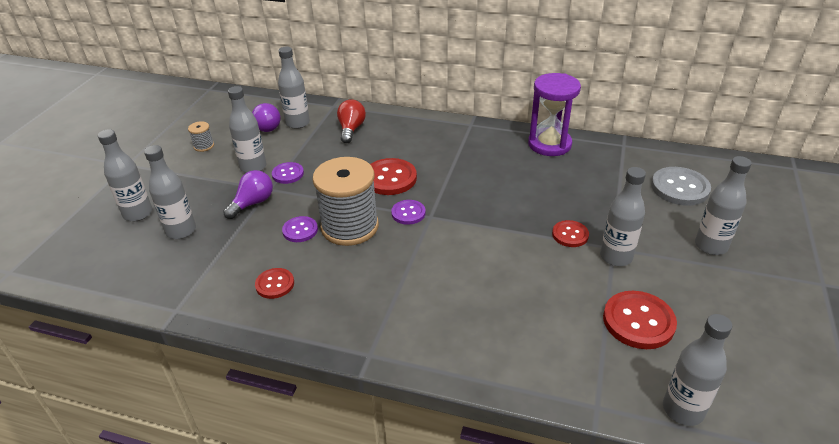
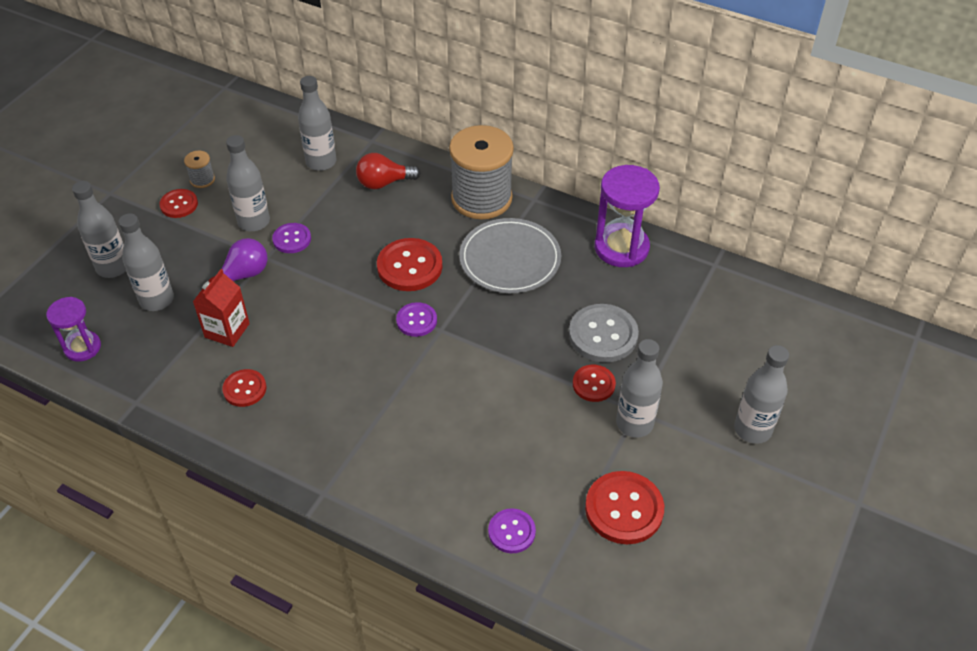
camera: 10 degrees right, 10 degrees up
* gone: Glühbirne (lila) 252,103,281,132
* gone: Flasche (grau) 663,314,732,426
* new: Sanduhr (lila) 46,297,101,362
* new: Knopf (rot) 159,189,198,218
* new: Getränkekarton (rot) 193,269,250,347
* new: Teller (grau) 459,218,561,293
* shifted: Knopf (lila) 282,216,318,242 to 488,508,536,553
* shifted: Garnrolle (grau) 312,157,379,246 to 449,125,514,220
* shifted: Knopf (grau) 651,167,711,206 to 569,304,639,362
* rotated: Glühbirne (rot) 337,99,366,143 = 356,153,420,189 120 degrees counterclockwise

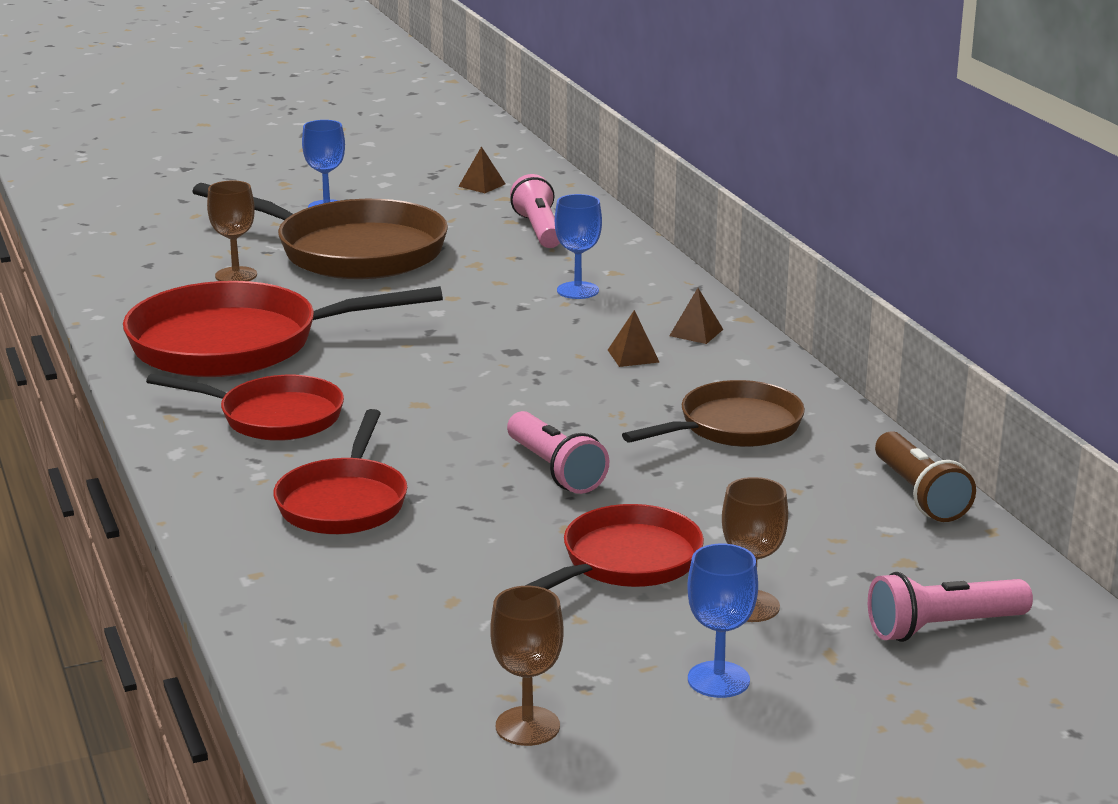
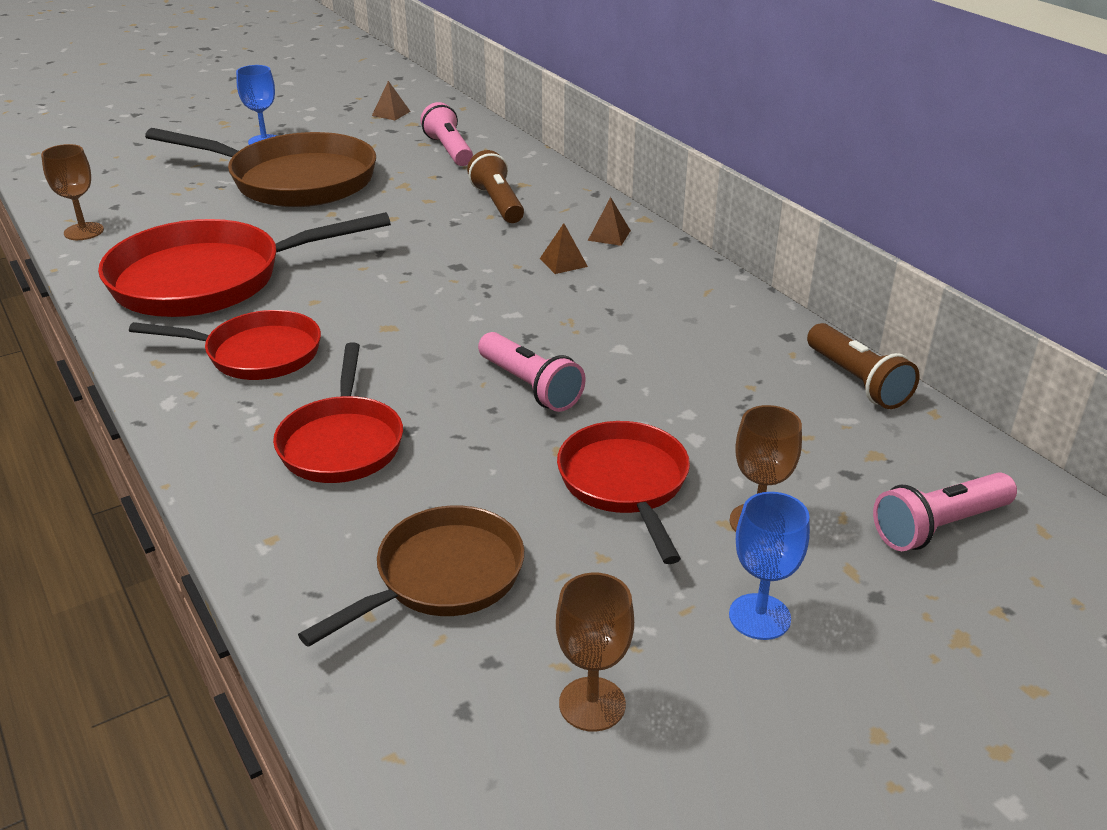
camera: 10 degrees left, 10 degrees up
* shifted: Kelch (braun) 207,180,257,281 to 41,144,104,240
* shifted: Pfanne (braun) 622,380,805,447 to 298,506,524,647
* swapped: Kelch (blau) 555,194,602,299 to Taschenlampe (braun) 467,150,524,223
* rotated: Pfanne (rot) 525,504,704,589 = 557,421,690,564 45 degrees counterclockwise

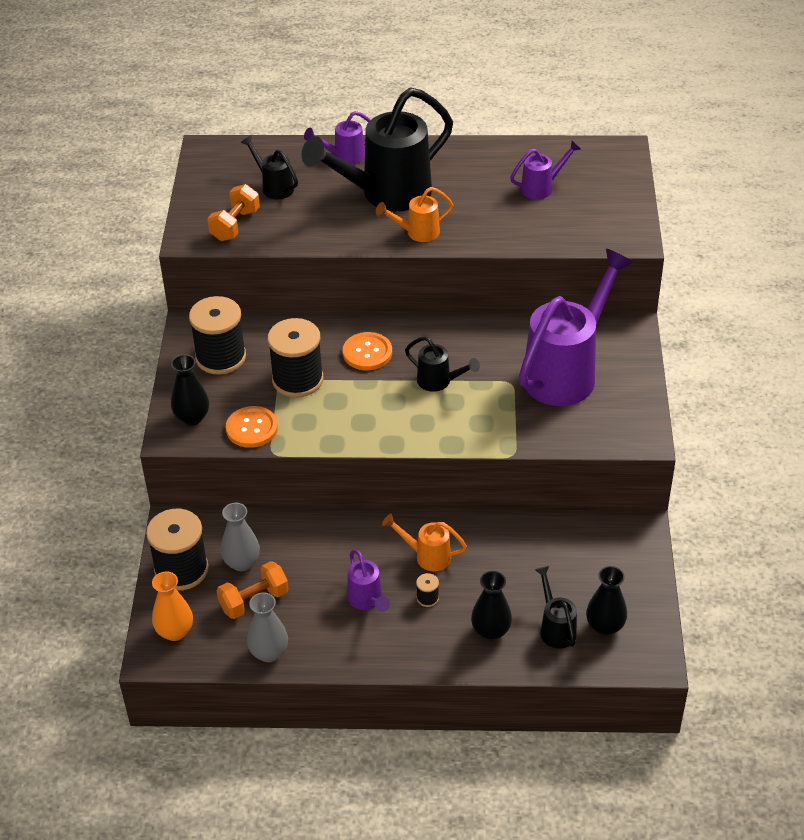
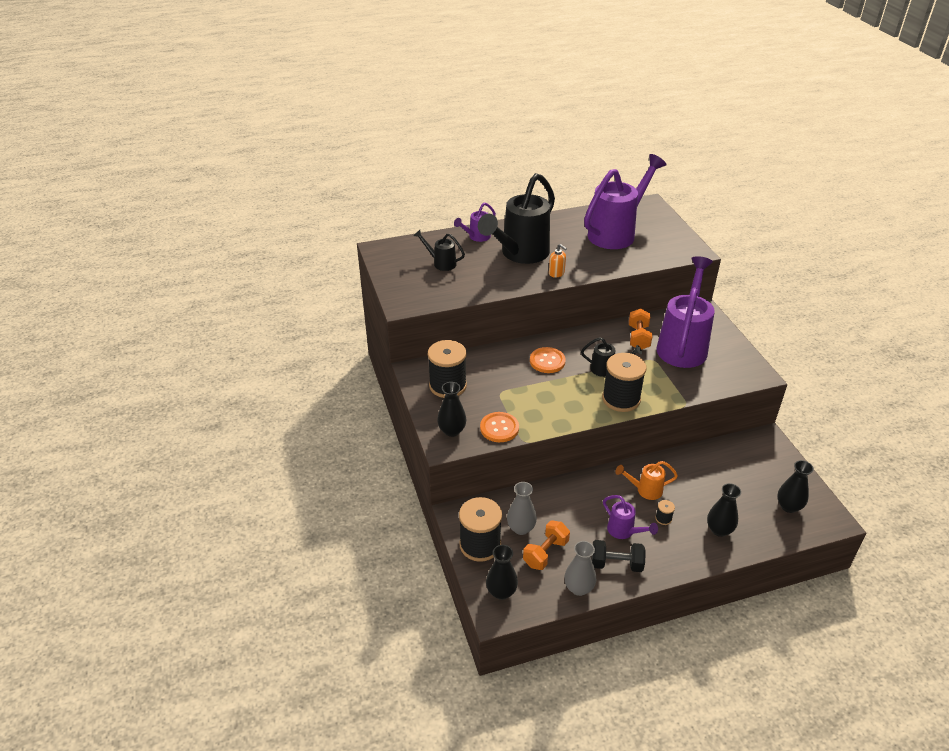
camera: 20 degrees left, 5 degrees down
* gone: Gießkanne (schwarz) 535,566,577,649
* new: Hantel (schwarz) 591,540,646,572
* shifted: Hantel (orange) 207,184,260,241 to 629,308,652,350
* shifted: Garnrolle (schwarz) 268,318,324,398 to 602,353,646,412
* swapped: Gießkanne (orange) 376,187,453,242 to Seifenspender (orange) 549,244,567,278
* repainted: Vase (orange) 152,571,193,641 to Vase (schwarz) 486,545,518,600
* scaled: Gießkanne (lila) 510,140,581,199 = 584,154,667,249 x2.18

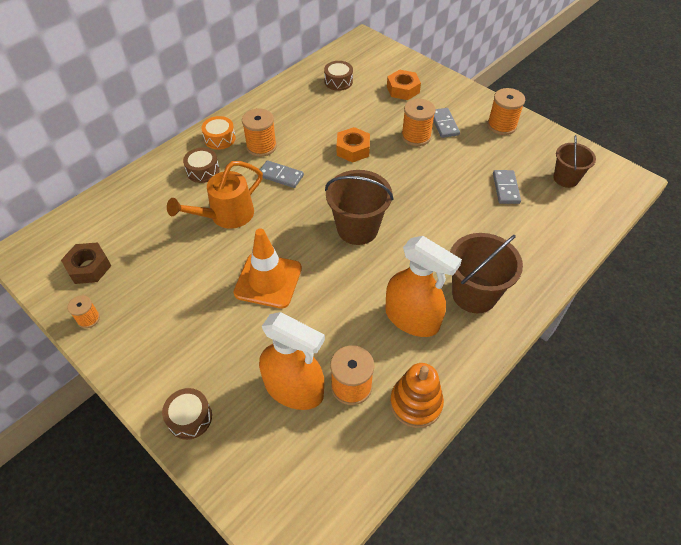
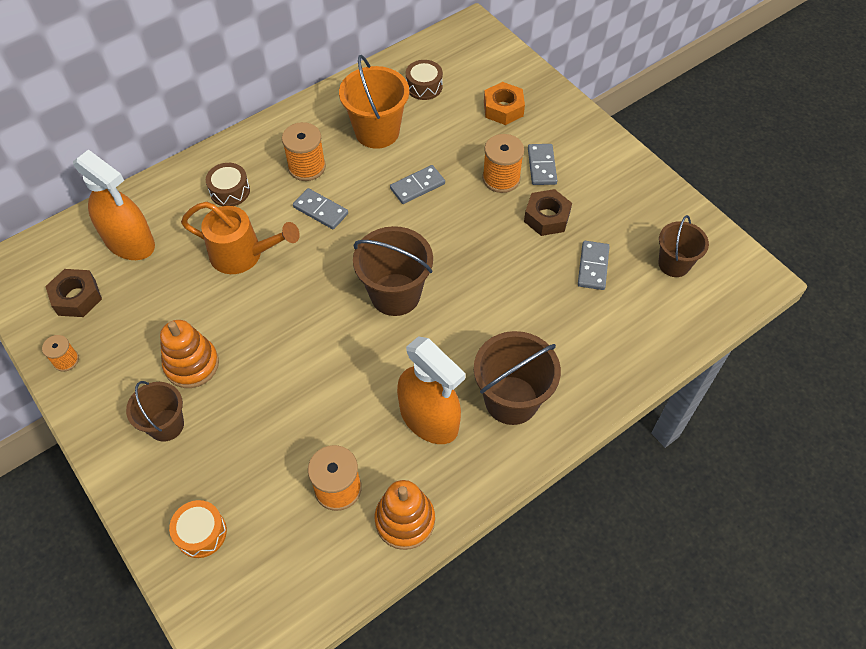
camera: 10 degrees right, 5 degrees up
* gone: Trommel (braun) 162,388,212,440
* gone: Leitkegel (orange) 233,228,302,308
* gone: Garnrolle (orange) 487,88,525,135
* new: Eimer (braun) 126,381,184,442
* new: Stapelspielzeug (orange) 160,320,219,388
* new: Eimer (orange) 339,55,409,149
* new: Sechskantmutter (braun) 524,189,572,236
* shifted: Trommel (orange) 201,116,236,150 to 169,500,227,558
* shifted: Sprühflasche (orange) 259,312,325,410 to 73,149,155,260
* swapped: Sechskantmutter (orange) 337,127,370,163 to Dominostein (grau) 390,165,445,204
* rotated: Gießkanne (orange) 167,161,263,229 = 181,202,300,274 135 degrees counterclockwise

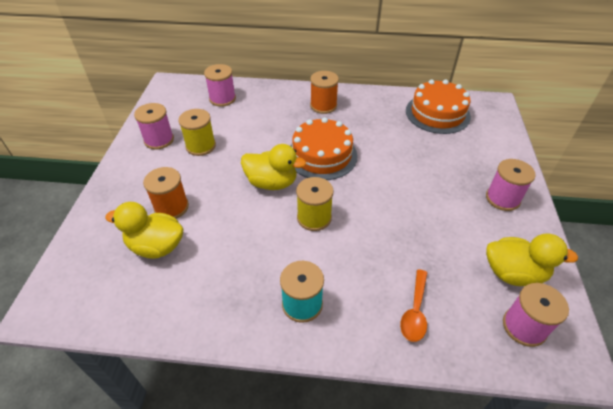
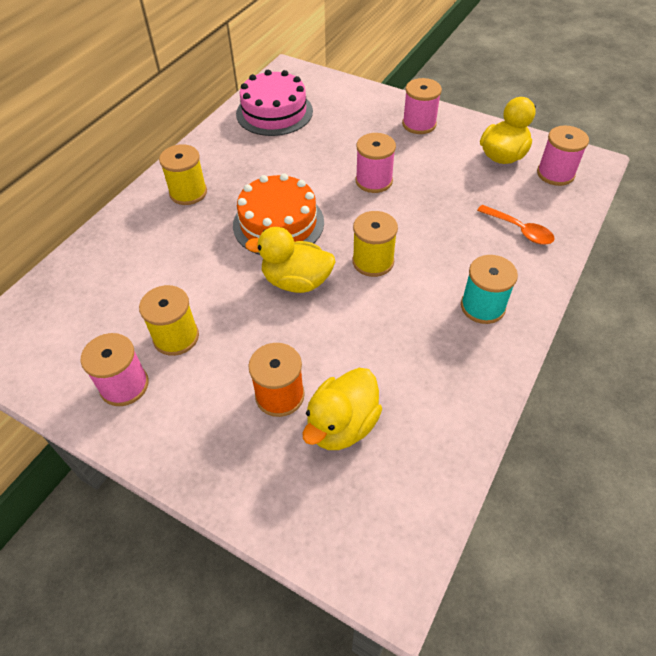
camera: 65 degrees left, 5 degrees up
* shifted: Garnrolle (rosa) 204,64,236,107 to 356,133,396,193
* repainted: Garnrolle (orange) 310,71,339,114 to Garnrolle (gelb) 159,144,207,205
* repainted: Kuchen (orange) 406,79,471,134 to Kuchen (rosa) 236,70,313,136
* rotated: Ente (gelb) 241,144,306,190 = 245,227,335,293 120 degrees counterclockwise

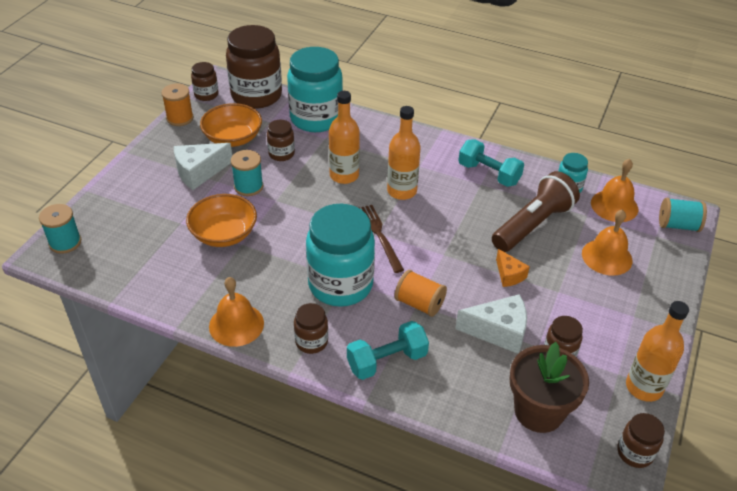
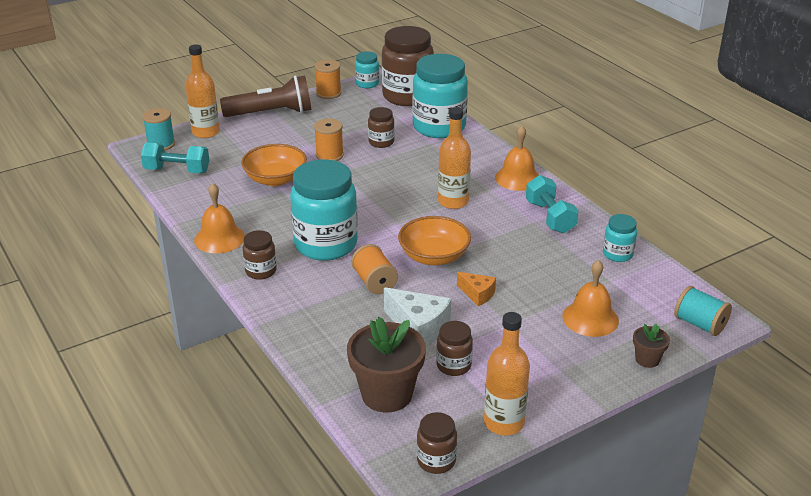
camera: 35 degrees right, 10 degrees down
* gone: Käse (weiß) 174,143,232,190
* gone: Gabel (braun) 359,205,404,273
* new: Blumentopf (braun) 633,324,670,368
* shifted: Schüssel (orange) 200,103,262,147 to 398,216,471,265
* shifted: Flasche (orange) 329,91,360,184 to 185,44,220,138
* shifted: Hantel (türkis) 347,321,429,380 to 141,142,209,173
* shifted: Taschenlampe (braun) 492,171,580,252 to 220,75,311,117
* shifted: Glocke (orange) 591,159,638,222 to 495,126,539,191
* repainted: Einmachglas (braun) 191,62,219,101 to Einmachglas (türkis) 355,51,379,88
* repainted: Garnrolle (türkis) 231,150,263,196 to Garnrolle (orange) 314,118,344,161
* rotated: Käse (orange) 496,249,530,287 = 457,272,496,306 60 degrees counterclockwise

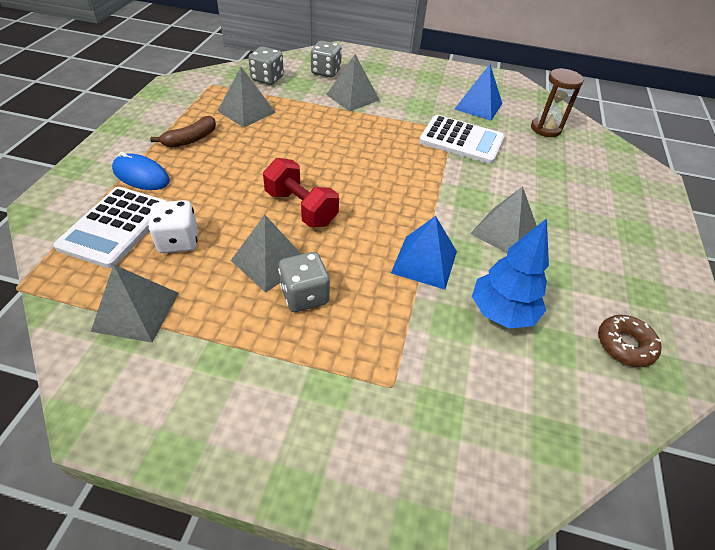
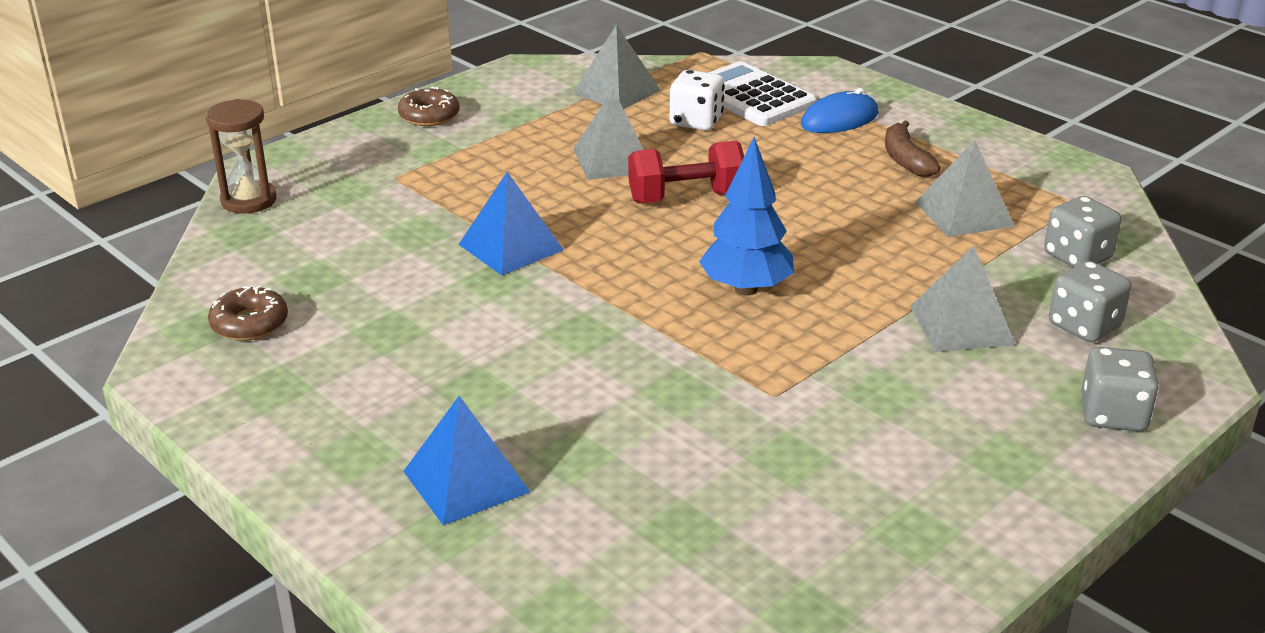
camera: 125 degrees right, 15 degrees down
* gone: Taschenrechner (weiß) 419,115,504,164
* gone: Pyramide (grau) 470,186,537,253
* new: Donut (braun) 398,87,459,126
* shifted: Spielwürfel (grau) 278,252,330,312 to 1081,347,1159,431
* shifted: Pyramide (blau) 455,64,502,121 to 403,396,530,526
* shifted: Baum (blau) 472,218,549,328 to 699,137,794,296
* shifted: Sanduhr (braun) 531,68,584,137 to 205,99,277,214

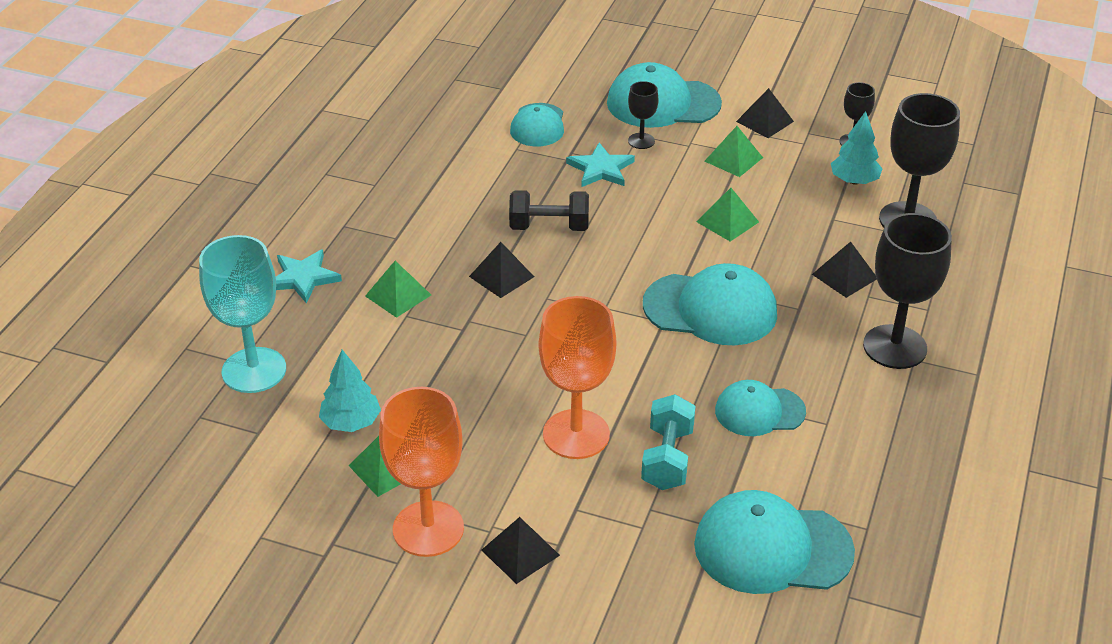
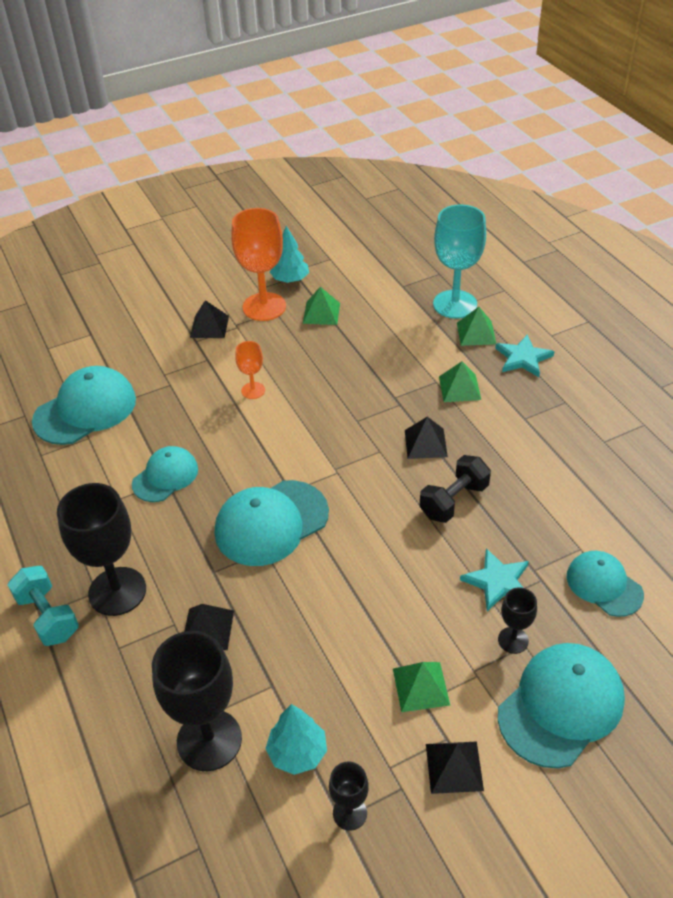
camera: 135 degrees right, 5 degrees up
* shifted: Baum (türkis) 319,350,381,432 to 270,226,309,283
* shifted: Hantel (türkis) 641,394,696,490 to 7,566,79,646
* shifted: Pyramide (grün) 697,188,759,242 to 457,307,496,346
* scaled: Kelch (orange) 539,296,616,459 = 235,341,265,399 x0.50

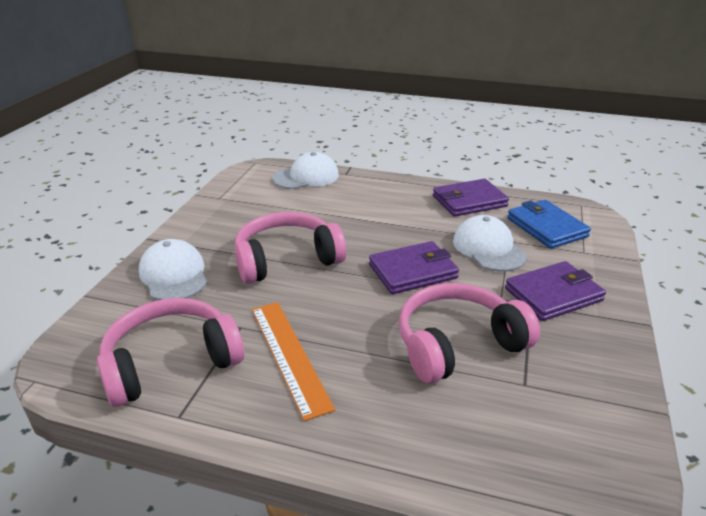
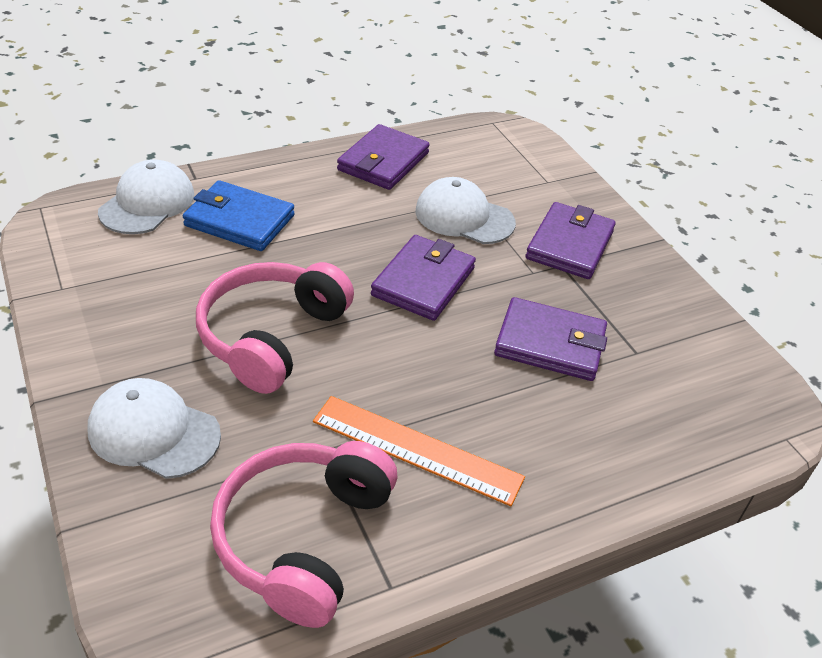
camera: 45 degrees left, 10 degrees up
* shifted: Geldbörse (blau) 507,200,591,249 to 183,180,295,251
* swapped: Kopfhörer (rosa) 399,283,540,384 to Geldbörse (lila) 494,297,607,381

